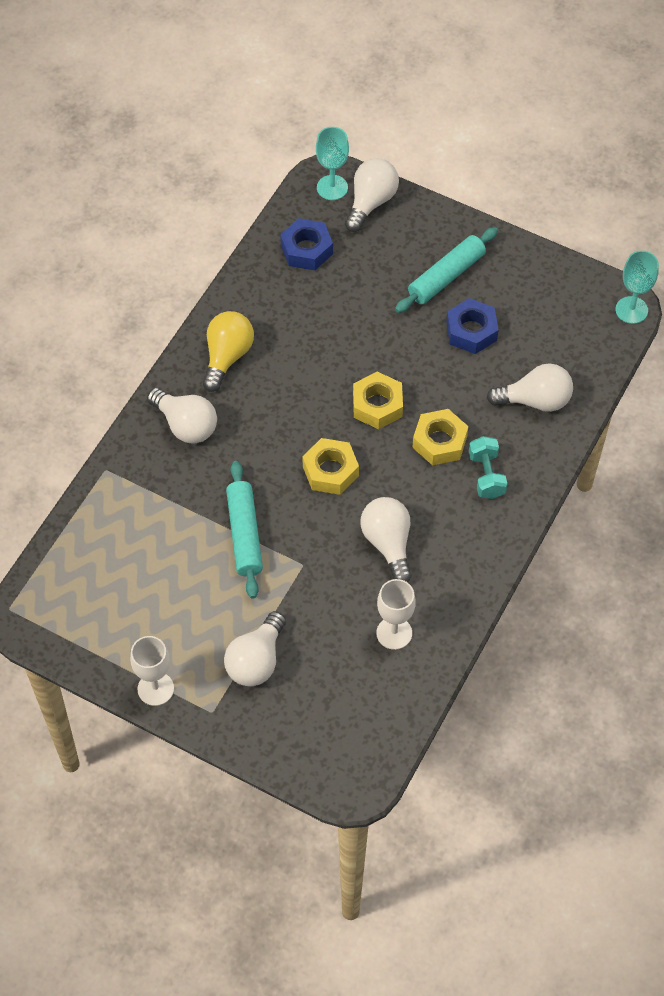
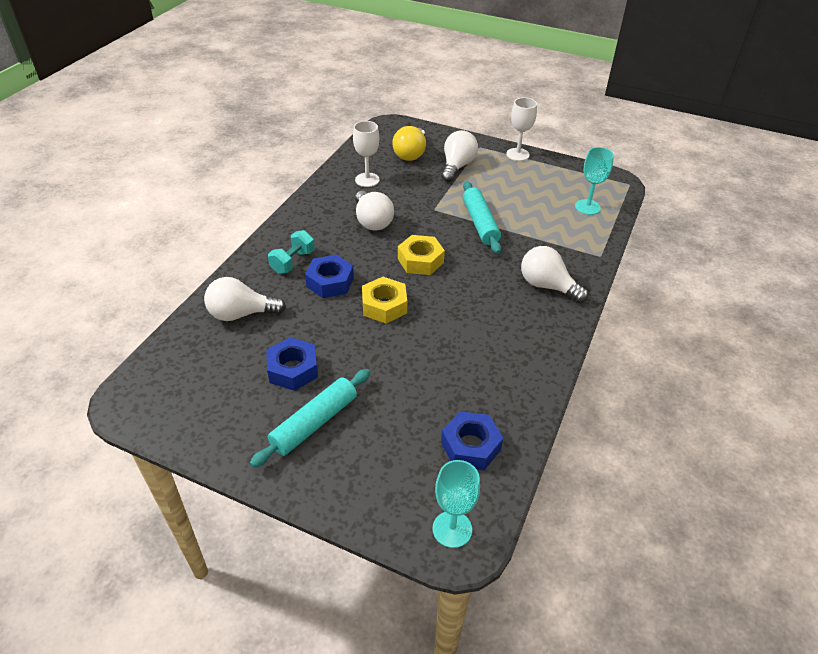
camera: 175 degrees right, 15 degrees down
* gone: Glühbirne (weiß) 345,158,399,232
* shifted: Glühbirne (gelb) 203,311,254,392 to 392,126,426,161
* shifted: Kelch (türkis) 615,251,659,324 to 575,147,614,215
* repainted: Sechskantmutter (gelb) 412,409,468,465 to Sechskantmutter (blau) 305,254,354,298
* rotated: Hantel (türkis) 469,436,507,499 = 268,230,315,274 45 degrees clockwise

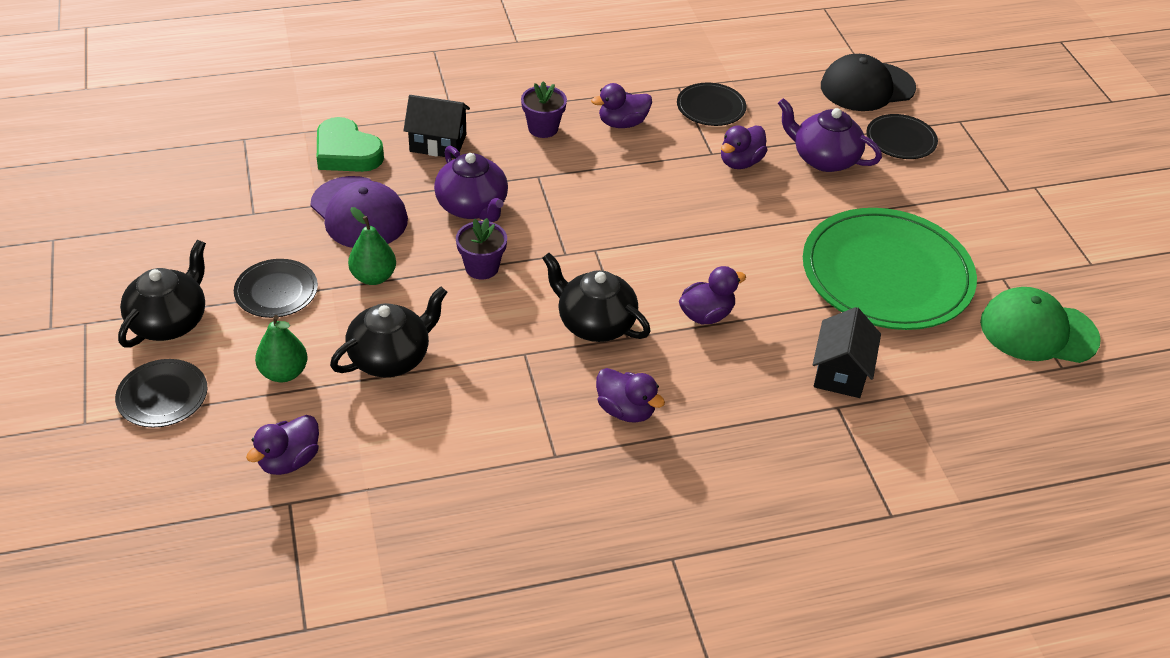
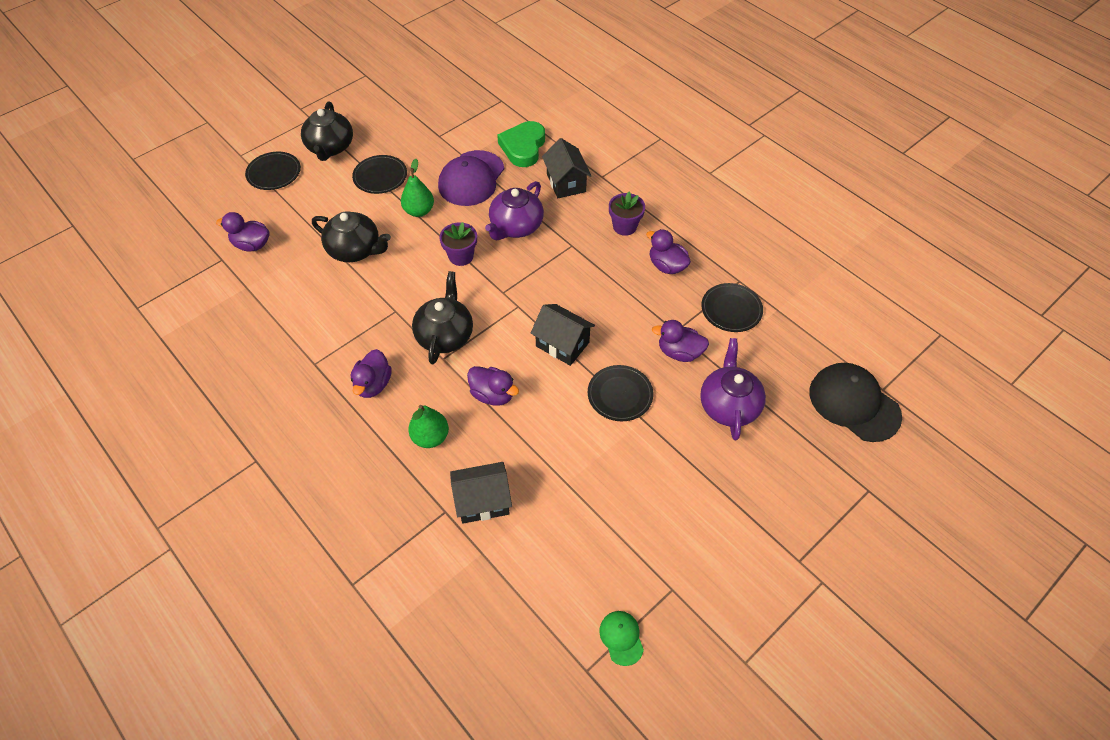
camera: 65 degrees right, 10 degrees up
* gone: Teller (grün) 803,208,977,330
* new: Haus (schwarz) 531,304,595,366
* shifted: Birne (grün) 255,315,307,382 to 408,405,449,448
* shifted: Teller (schwarz) 866,114,938,159 to 588,365,653,421
* rotated: Teekanne (schwarz) 118,240,206,348 = 301,101,353,161 90 degrees clockwise
* scaled: Kappe (grün) 980,287,1101,363 = 599,611,644,666 x0.49

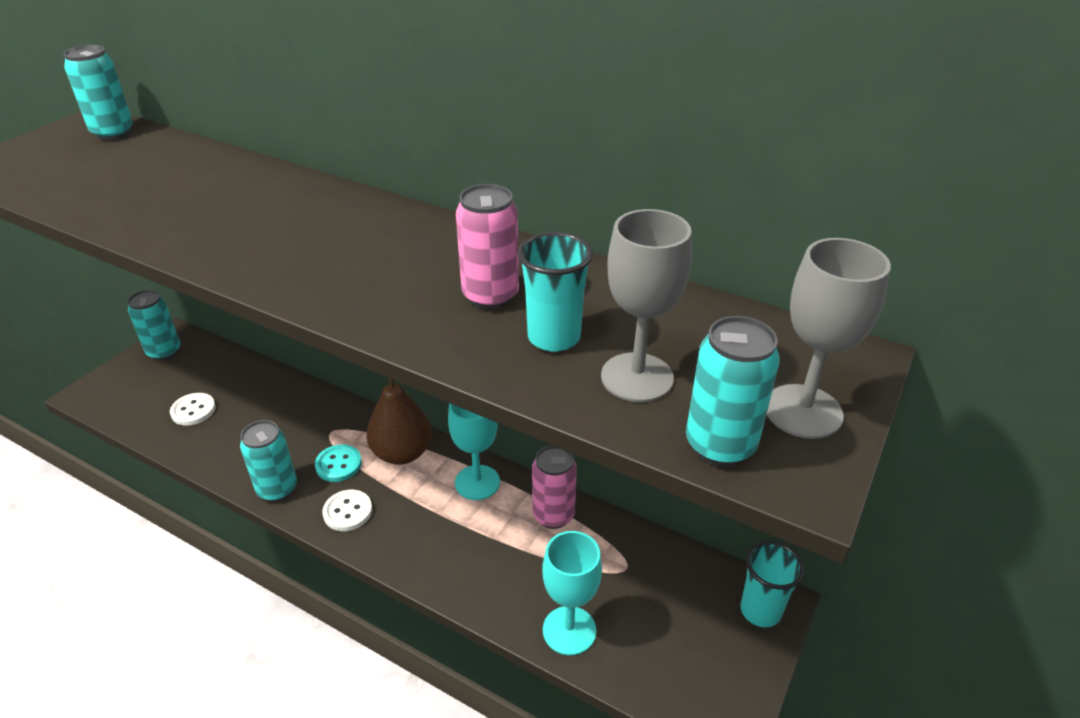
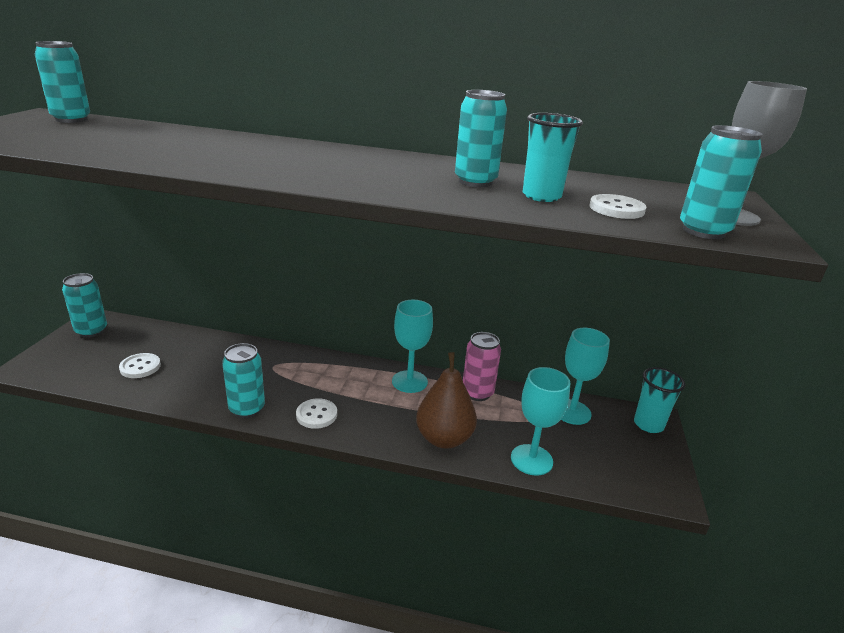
camera: 20 degrees left, 10 degrees down
* gone: Knopf (türkis) 315,444,362,482
* new: Kelch (türkis) 561,328,610,425
* shifted: Birne (braun) 366,379,432,465 to 416,352,477,449
* swapped: Kelch (grau) 601,209,692,402 to Knopf (weiß) 589,194,646,219
* repainted: Dose (rosa) 456,184,519,310 to Dose (türkis) 455,90,507,187

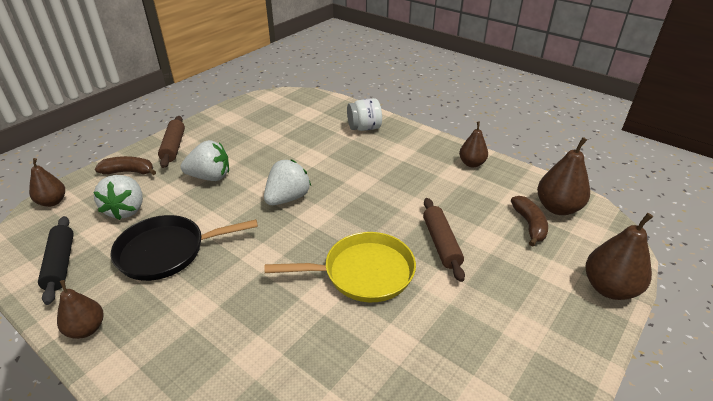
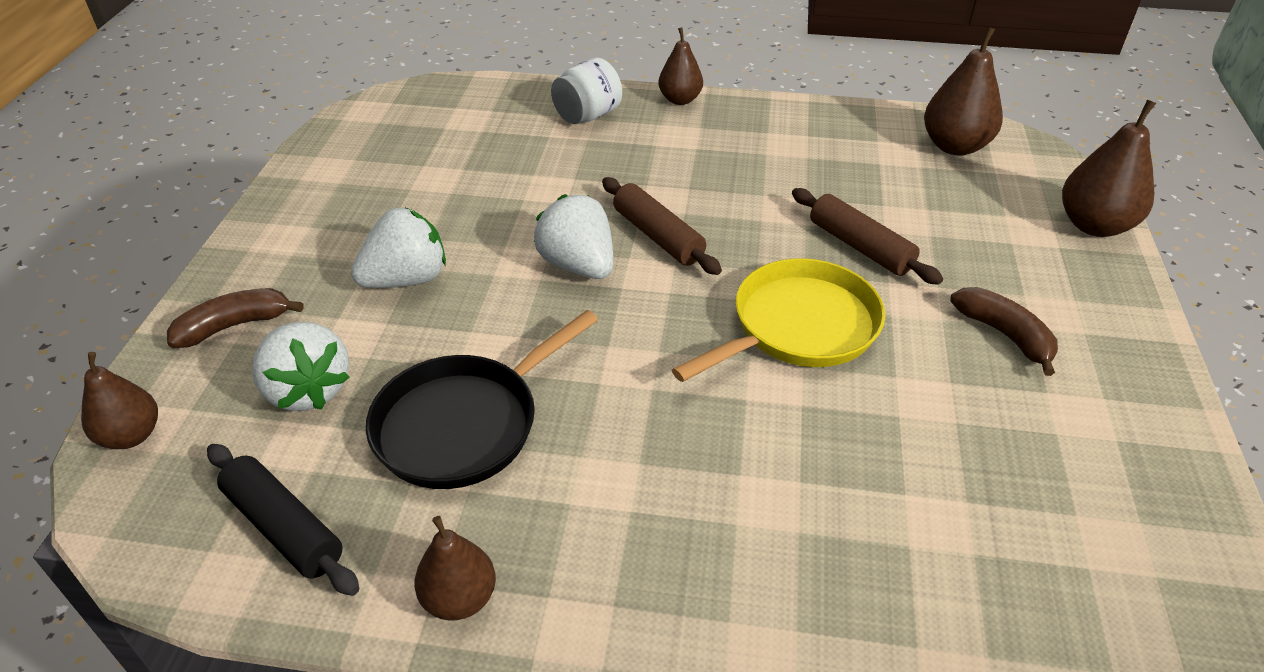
camera: 30 degrees left, 5 degrees up
* shifted: Nudelholz (braun) 158,116,185,168 to 602,177,722,275
* shifted: Birne (braun) 459,122,488,167 to 658,27,703,105
* shifted: Banane (braun) 511,196,548,247 to 950,287,1058,376
* rotated: Erdbeere (weiß) 264,159,311,205 = 534,194,613,279 45 degrees counterclockwise

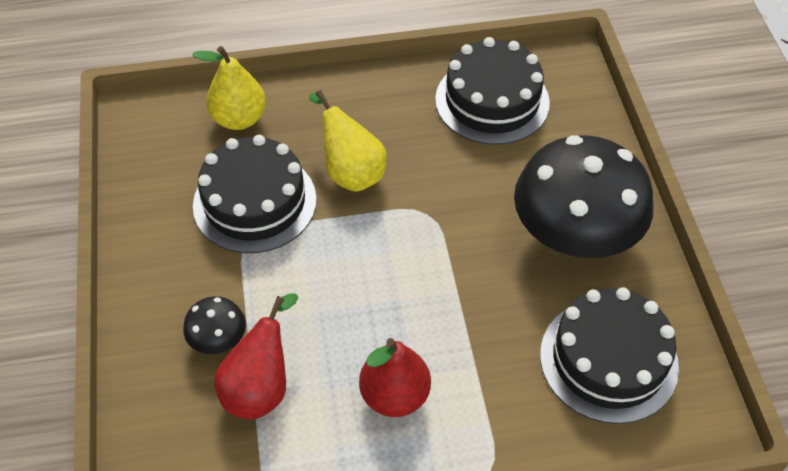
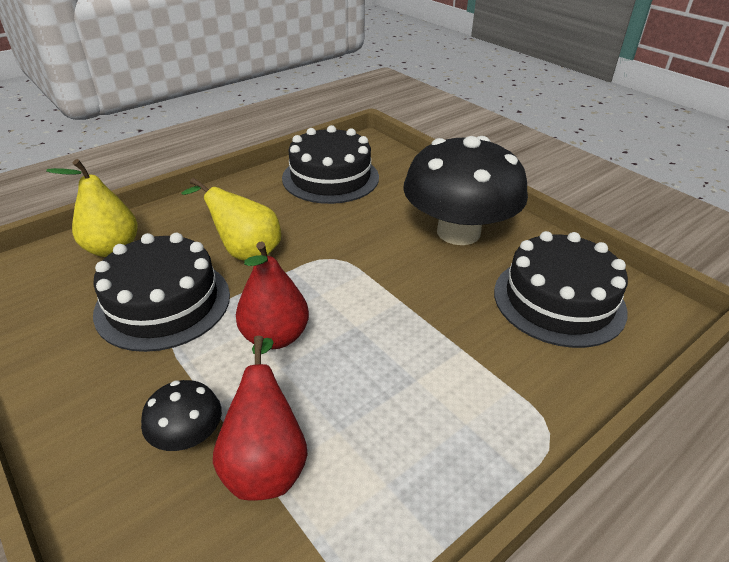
camera: 30 degrees left, 15 degrees down
* shifted: Birne (rot) 359,338,431,417 to 236,241,309,349

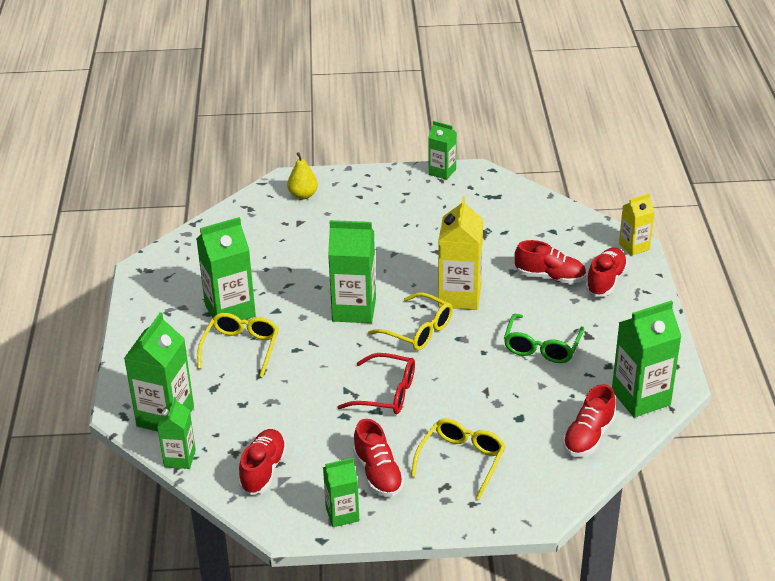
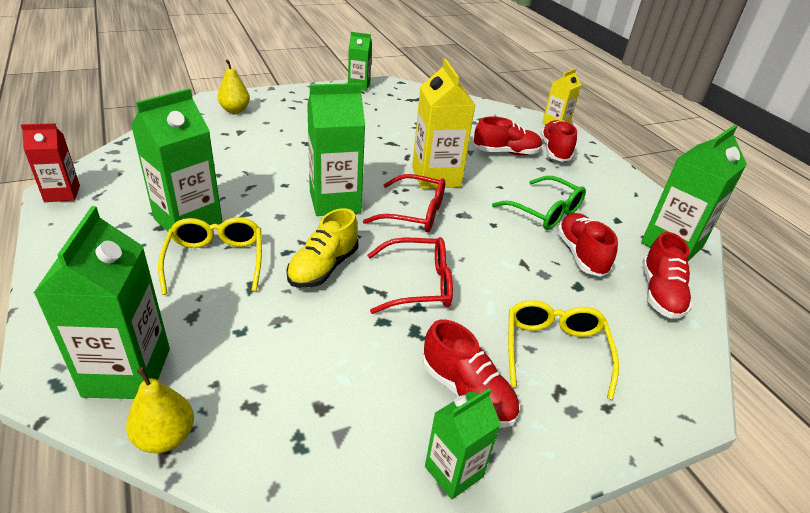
camera: 25 degrees left, 0 degrees up
* new: Getränkekarton (rot) 21,123,80,202
* new: Schuh (gelb) 286,208,358,288
* shifted: Schuh (rot) 239,429,287,495 to 557,213,618,277
* swapped: Getränkekarton (grün) 157,397,196,469 to Birne (gelb) 126,367,194,453
* repainted: Brille (gelb) 368,293,453,351 to Brille (rot) 363,174,445,232
* rotated: Brille (grün) 504,314,584,363 = 492,176,586,230 45 degrees counterclockwise

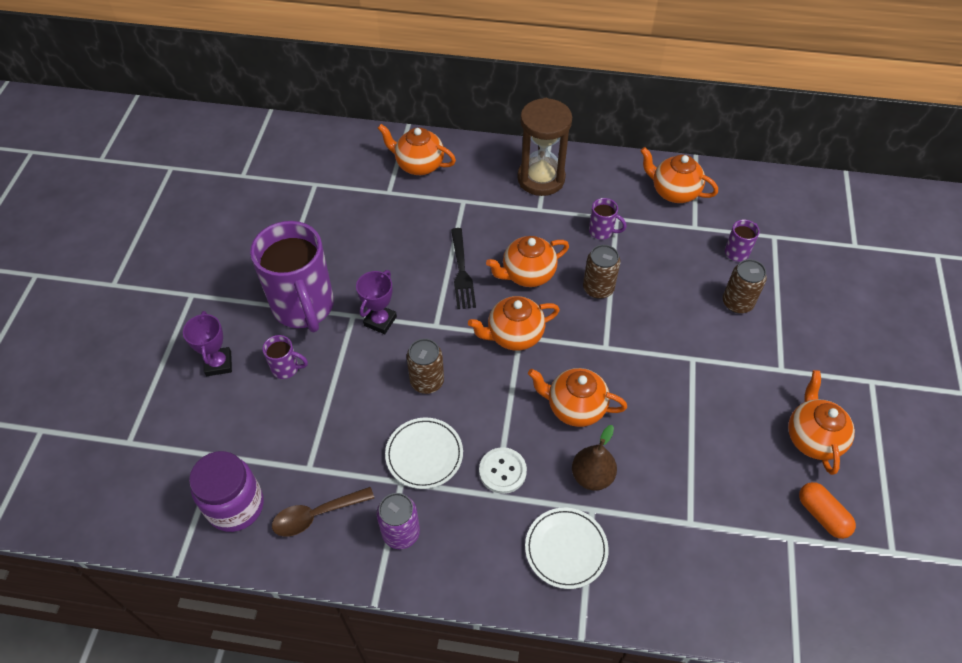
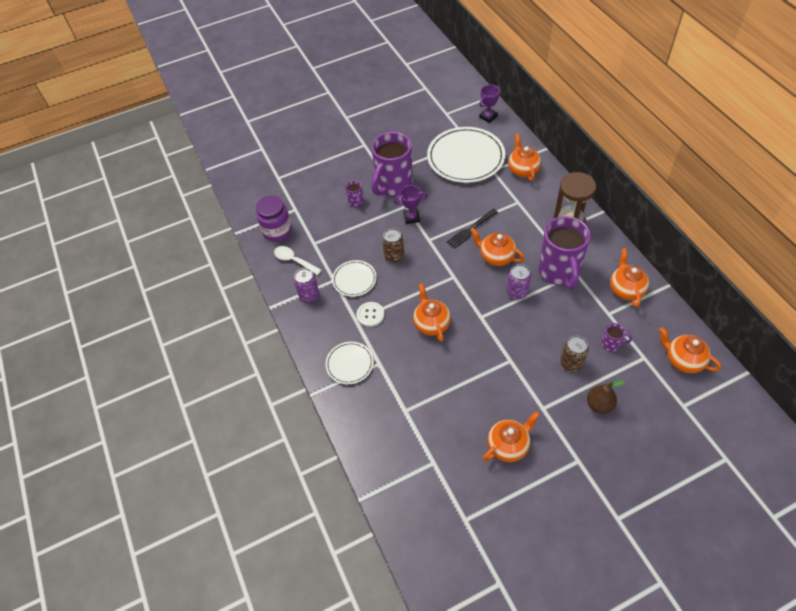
camera: 60 degrees right, 0 degrees up
* gone: Kapsel (orange) 799,482,856,539
* new: Teller (weiß) 427,127,505,183
* shifted: Pokal (lila) 183,311,232,376 to 479,85,500,123
* shifted: Teekanne (orange) 468,296,560,351 to 659,327,721,373
* shifted: Birne (braun) 572,425,617,491 to 587,380,625,414
* repainted: Löffel (braun) 272,487,374,537 to Löffel (weiß) 274,246,322,275
* repainted: Dose (braun) 583,245,621,299 to Dose (lila) 507,264,531,299
* scaled: Tasse (lila) 589,198,626,240 = 538,216,591,290 x2.41

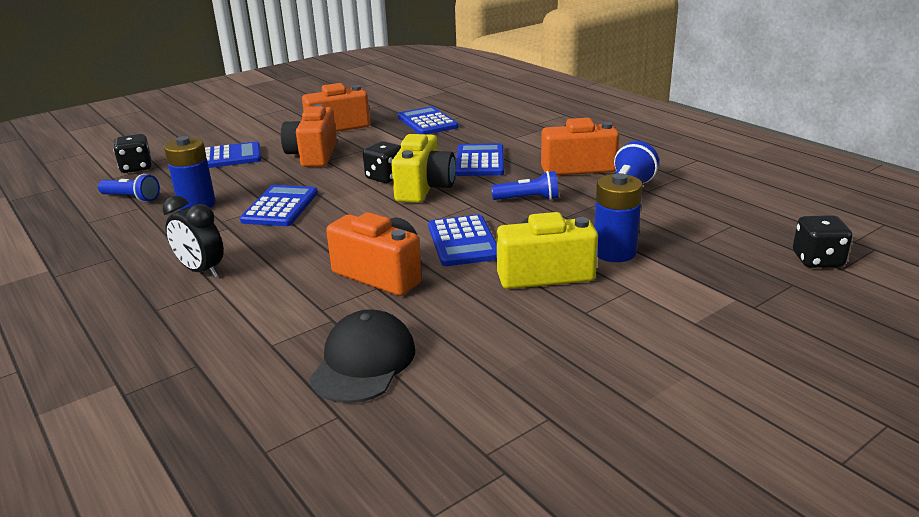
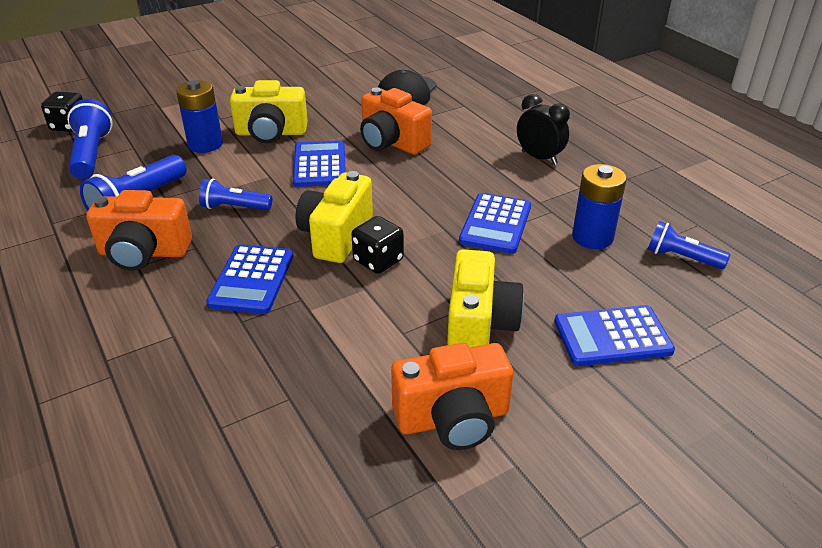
camera: 175 degrees left, 10 degrees up
* gone: Spielwürfel (schwarz) 113,134,152,173
* gone: Taschenrechner (blau) 398,106,459,134
* new: Taschenlampe (blau) 67,99,113,179
* repainted: Kamera (orange) 281,104,337,167 to Kamera (gelb) 447,249,524,347

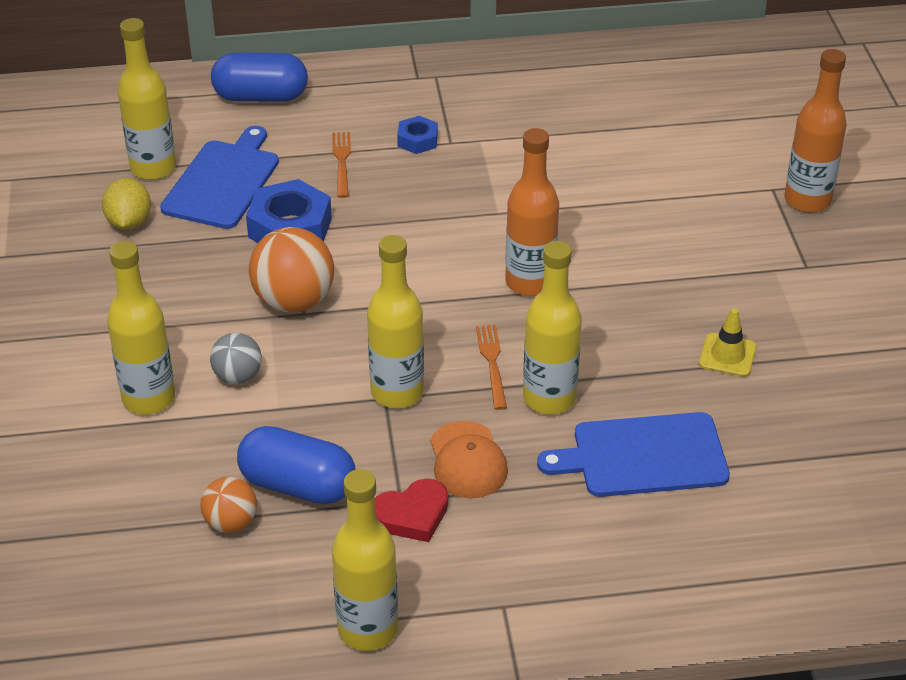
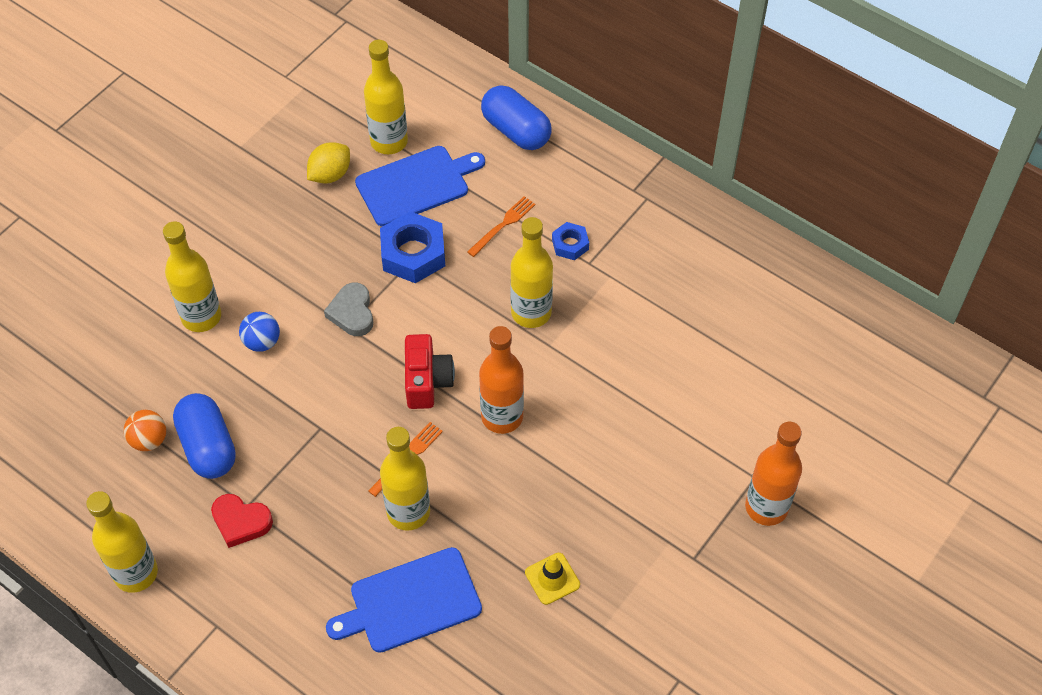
camera: 45 degrees right, 15 degrees up
* gone: Kappe (orange) 430,421,508,498
* new: Kamera (rot) 405,334,455,409
* shifted: Flasche (gelb) 367,235,424,408 to 510,217,553,328
* swapped: Ball (orange) 249,227,334,312 to Herz (grau) 324,283,373,336
* repainted: Ball (grau) 210,332,262,384 to Ball (blau) 239,312,280,352
* rotated: Schneidebrett (blau) 537,412,730,497 = 326,547,482,653 60 degrees counterclockwise

